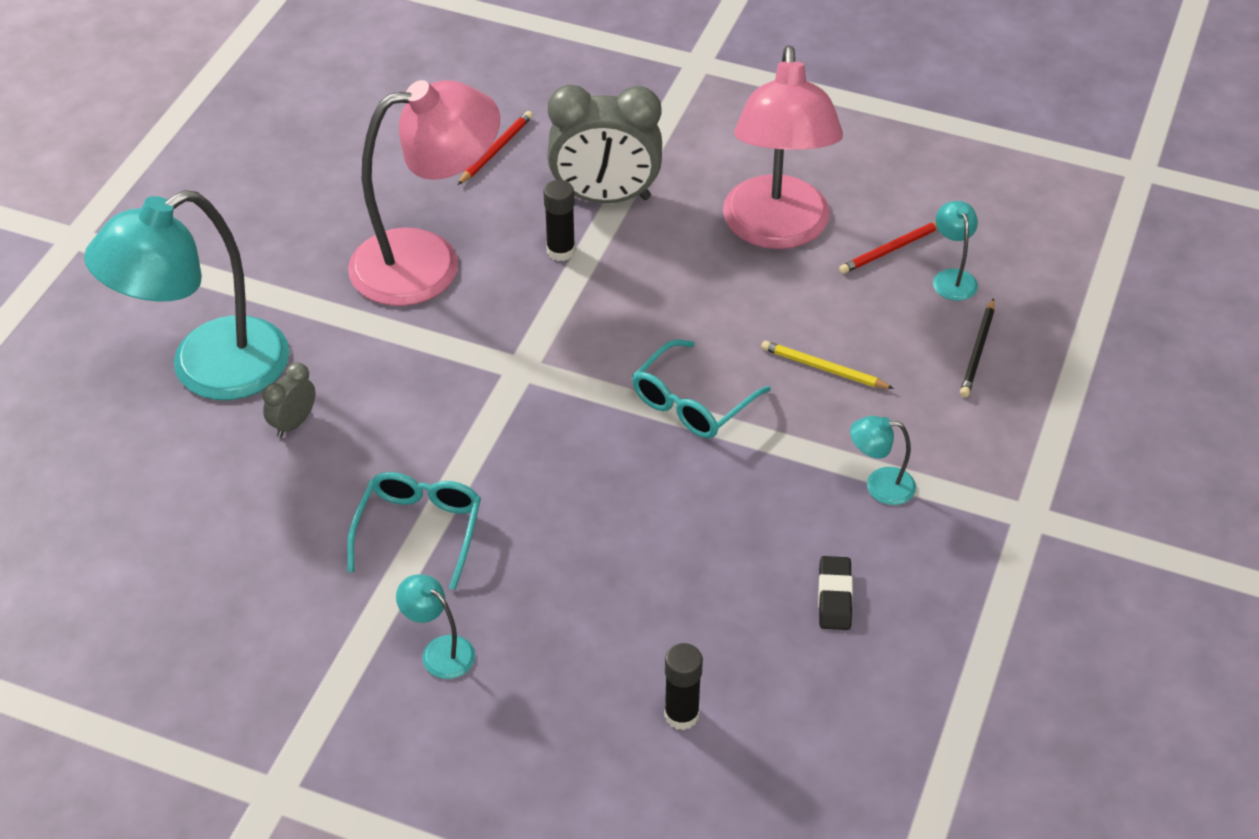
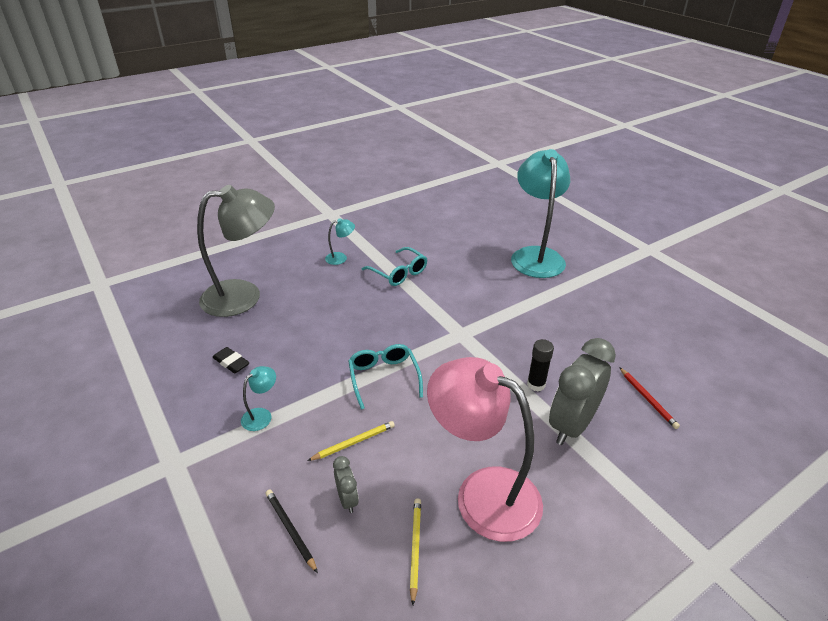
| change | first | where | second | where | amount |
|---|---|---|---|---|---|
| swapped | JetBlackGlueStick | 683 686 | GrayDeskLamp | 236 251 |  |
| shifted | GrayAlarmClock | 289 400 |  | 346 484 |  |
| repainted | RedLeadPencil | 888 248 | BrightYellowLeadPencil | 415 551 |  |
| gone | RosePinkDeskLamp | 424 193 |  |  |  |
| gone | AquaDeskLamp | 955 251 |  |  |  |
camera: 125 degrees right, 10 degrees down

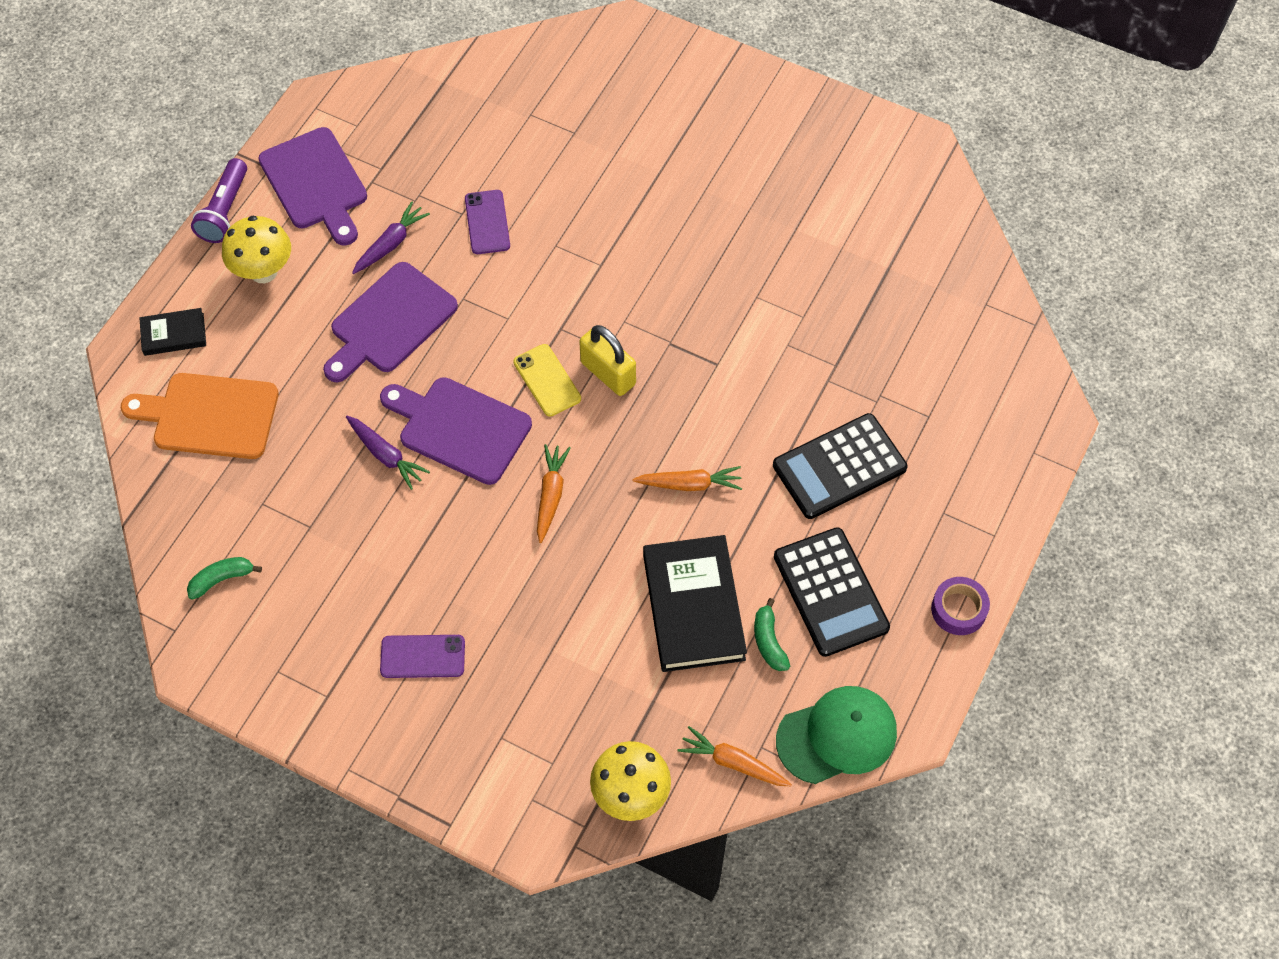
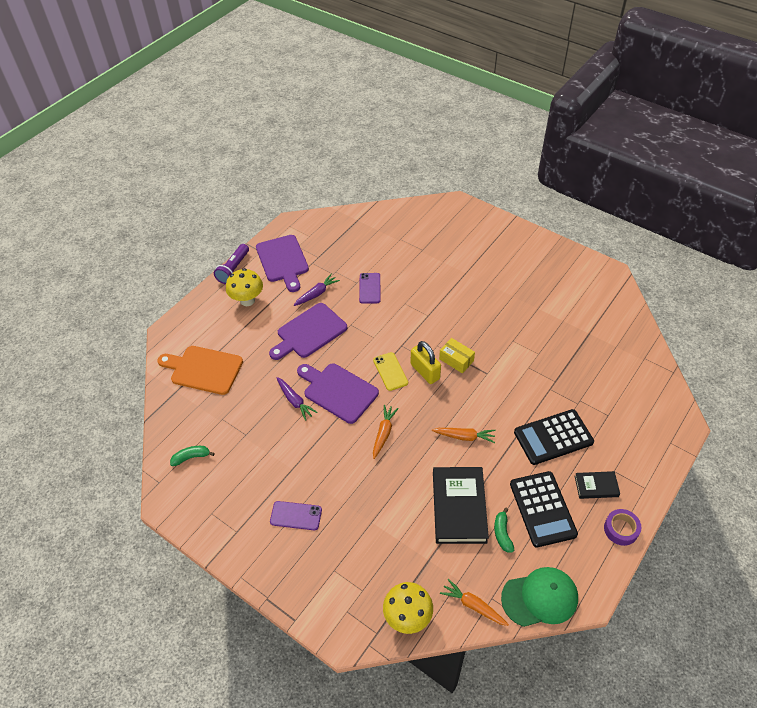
| change | first | where | second | where | amount |
|---|---|---|---|---|---|
| new |  |  | BrightYellowBox | 457 355 |  |
| shifted | JetBlackBook | 172 332 |  | 597 485 |  |
camera: 10 degrees right, 10 degrees down

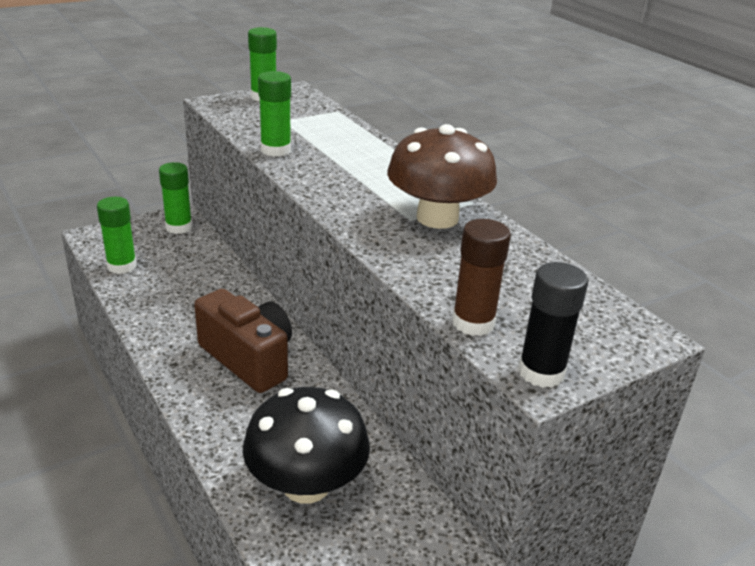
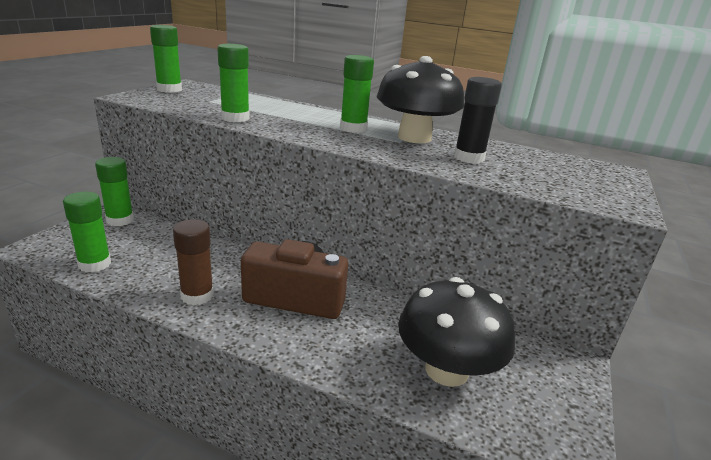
| change | first | where | second | where | amount |
|---|---|---|---|---|---|
| shifted | RussetGlueStick | 481 277 |  | 193 262 |  |
| new |  |  | LeafGreenGlueStick | 357 94 |  |
| repainted | RussetToadstool | 442 176 | JetBlackToadstool | 420 99 |  |
| shifted | JetBlackGlueStick | 553 325 |  | 478 120 |  |
camera: 35 degrees left, 5 degrees down

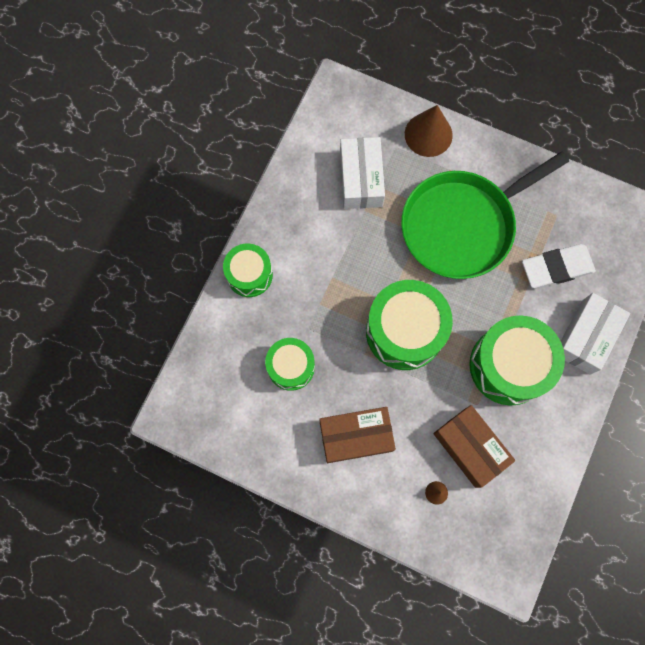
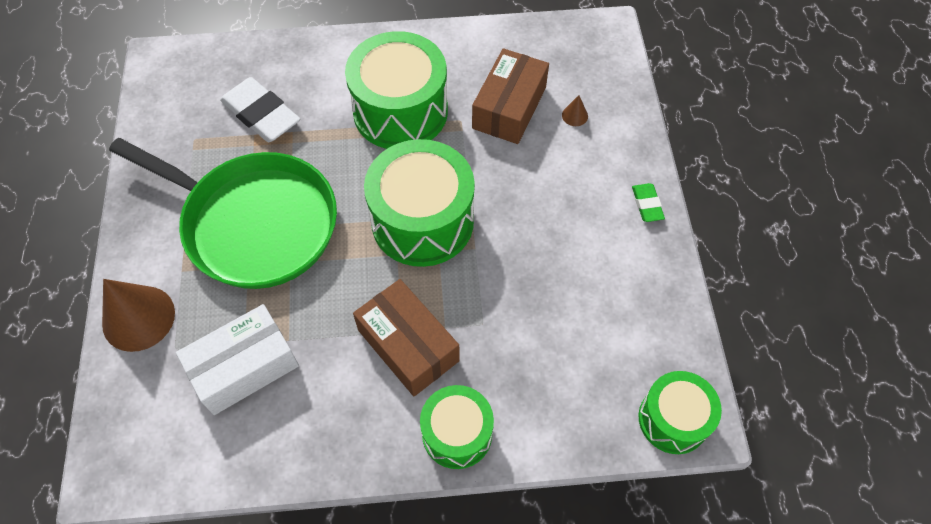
| change | first | where | second | where | amount |
|---|---|---|---|---|---|
| shifted | RussetBox | 358 435 |  | 406 338 |  |
| new |  |  | LeafGreenGumEraser | 648 202 |  |
| shifted | LeafGreenSnareDrum | 290 364 |  | 680 412 |  |
| gone | WhiteBox | 595 334 |  |  |  |
camera: 120 degrees left, 15 degrees down

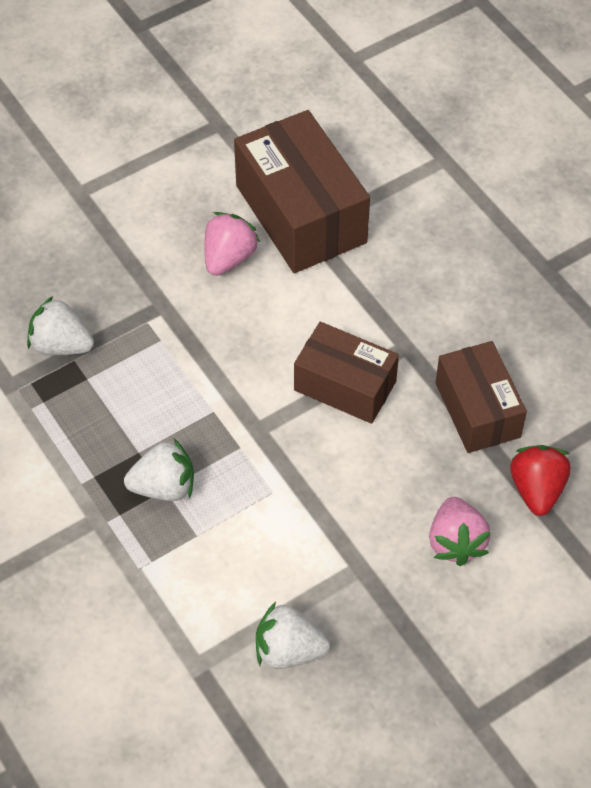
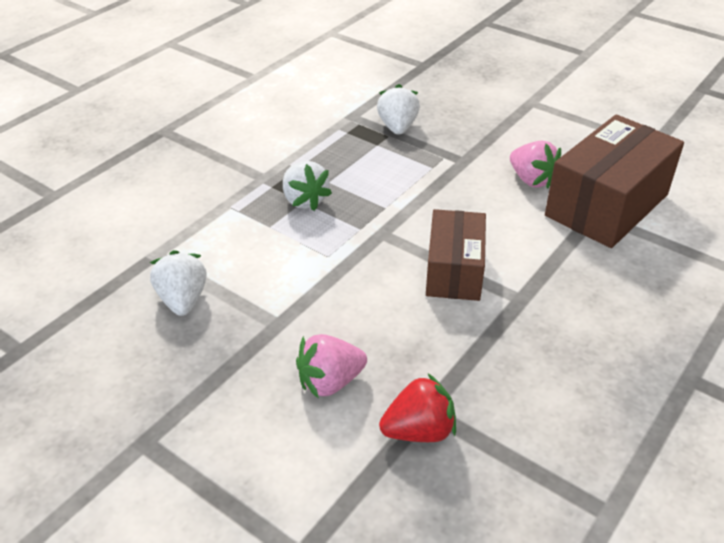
| change | first | where | second | where | amount |
|---|---|---|---|---|---|
| rotated | RosePinkBerry | 232 244 |  | 535 165 | 45 degrees clockwise |
| gone | RussetBox | 481 397 |  |  |  |
camera: 70 degrees right, 15 degrees down

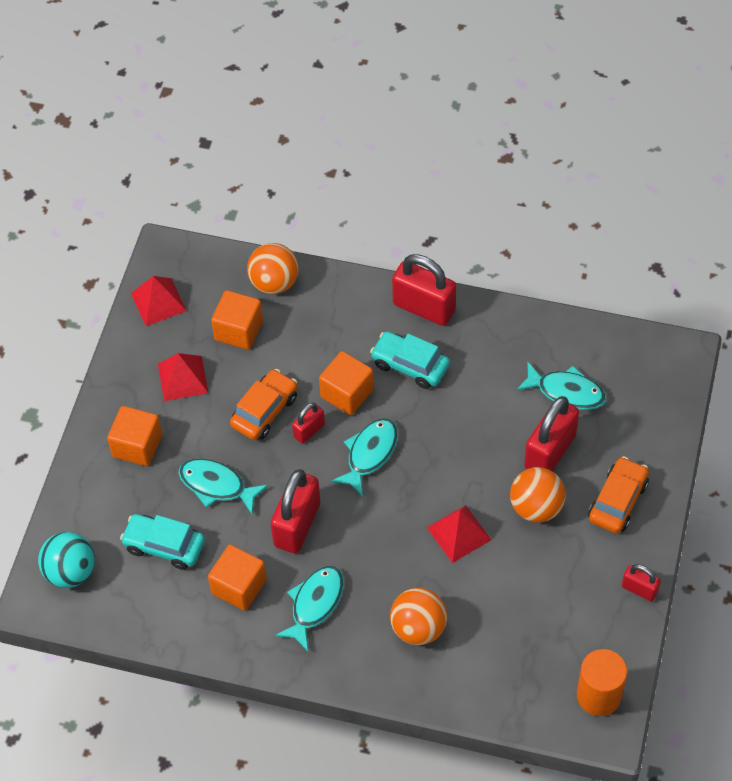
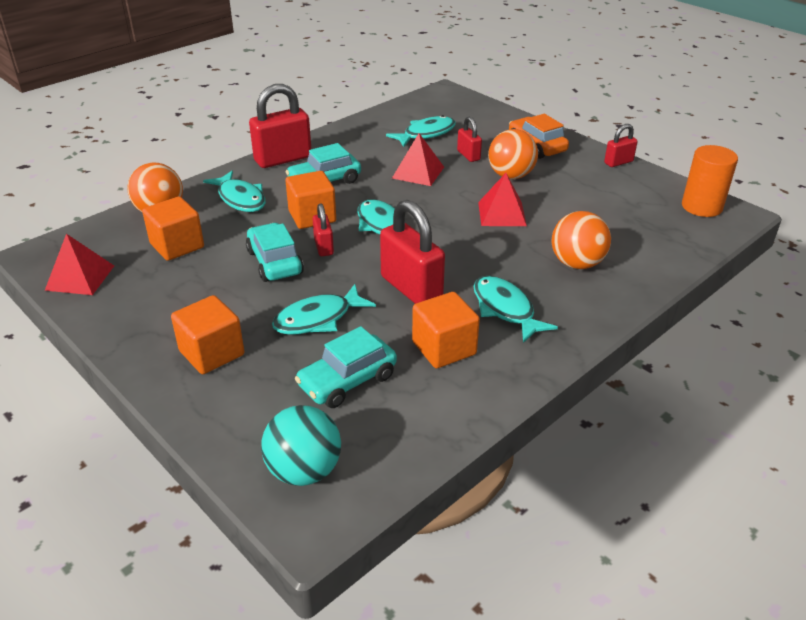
| change | first | where | second | where | amount |
|---|---|---|---|---|---|
| new |  |  | AquaFish | 234 191 |  |
| repainted | OrangeColouredAutomobile | 263 404 | AquaAutomobile | 275 252 |  |
| shifted | RedPyramid | 183 377 |  | 418 159 |  |
| scaled | RedPadlock | 551 433 |  | 469 139 | x0.53 |
camera: 60 degrees left, 20 degrees down

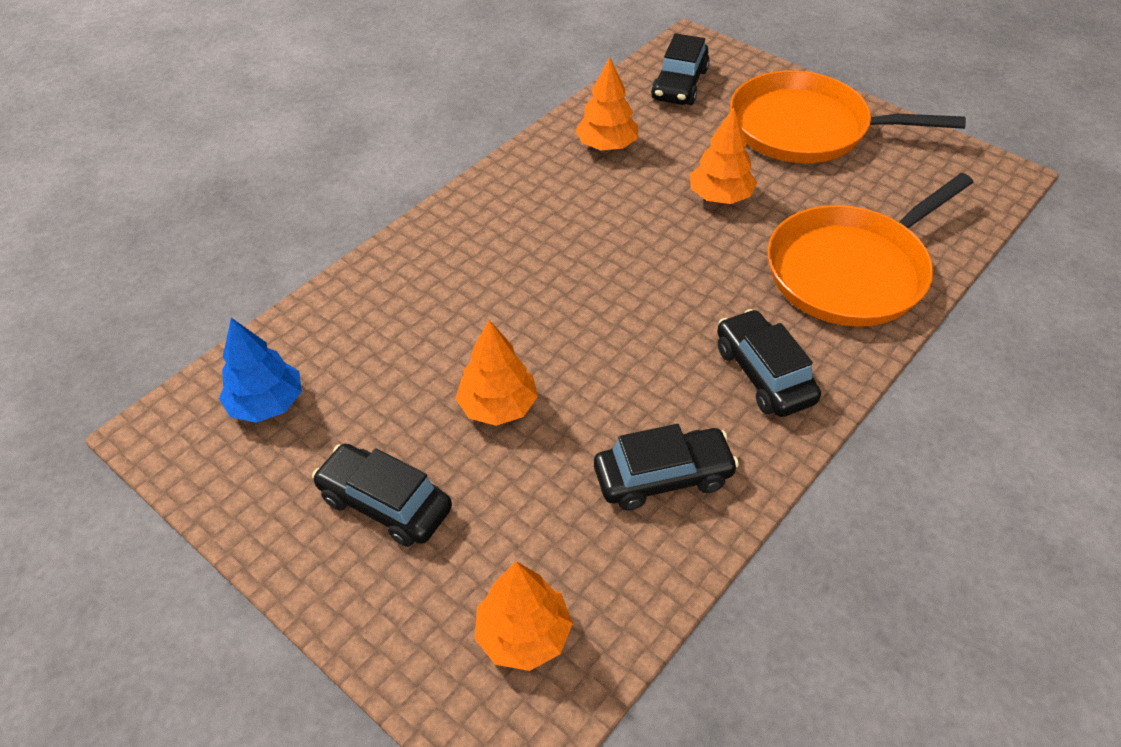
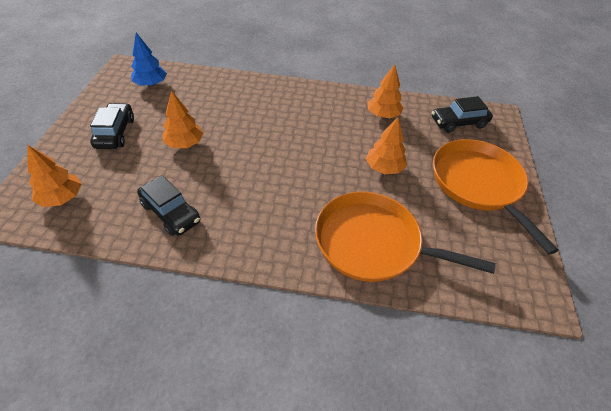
| change | first | where | second | where | amount |
|---|---|---|---|---|---|
| gone | JetBlackAutomobile | 769 363 |  |  |  |
camera: 55 degrees right, 0 degrees up

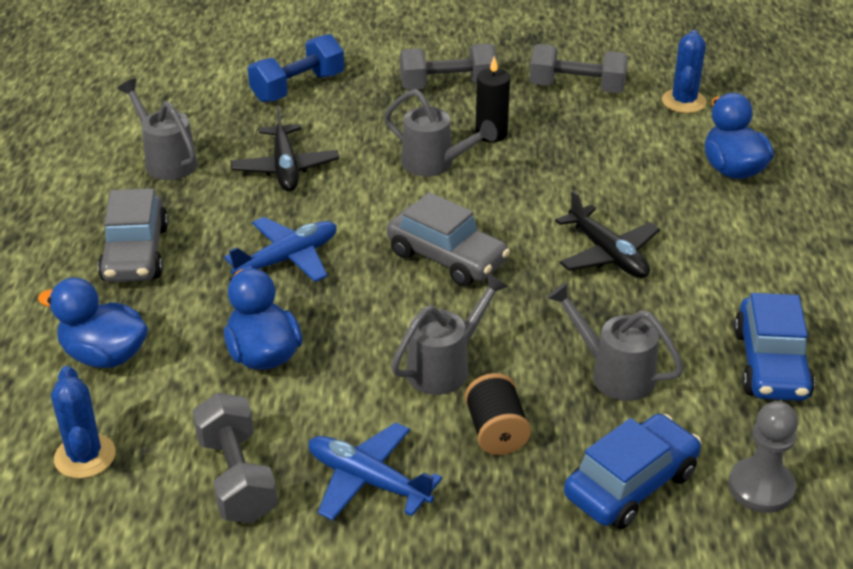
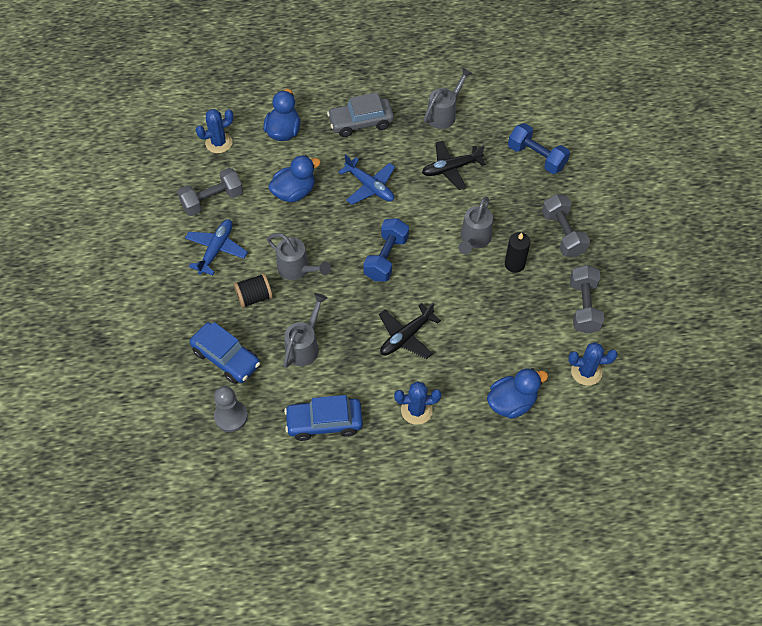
| change | first | where | second | where | amount |
|---|---|---|---|---|---|
| swapped | GrayAutomobile | 448 239 | RoyalBlueDumbbell | 386 249 |  |
| new |  |  | RoyalBluePricklyPlant | 417 403 |  |
camera: 80 degrees right, 20 degrees up

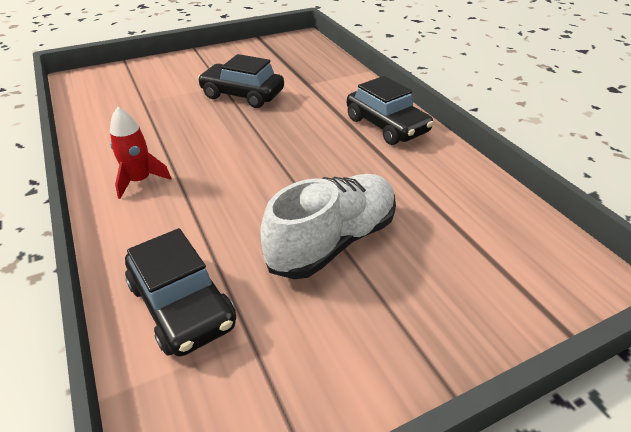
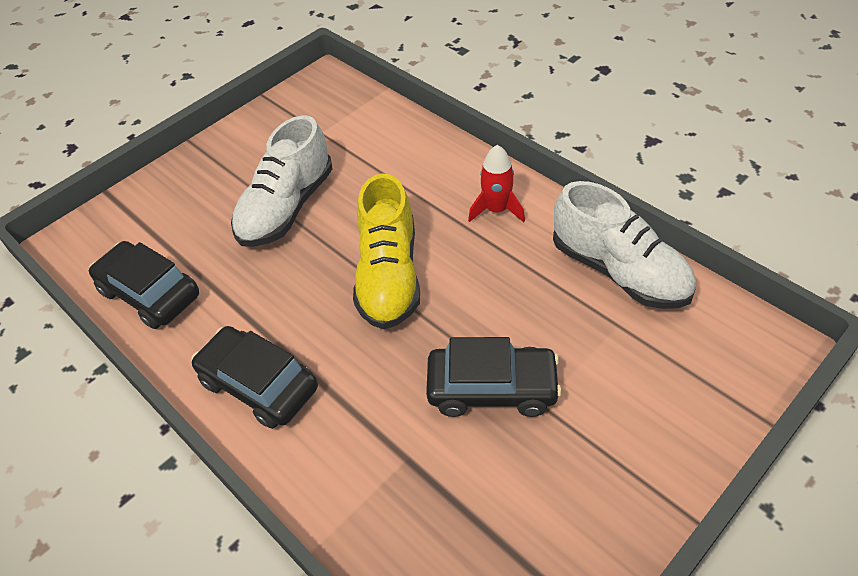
| change | first | where | second | where | amount |
|---|---|---|---|---|---|
| shifted | JetBlackAutomobile | 180 292 |  | 144 285 |  |
| new |  |  | BrightYellowSneaker | 386 251 |  |
| new |  |  | WhiteSneaker | 624 245 |  |
camera: 165 degrees right, 10 degrees up

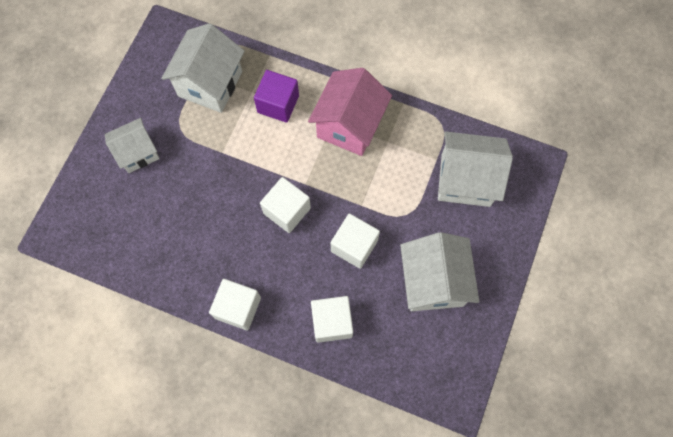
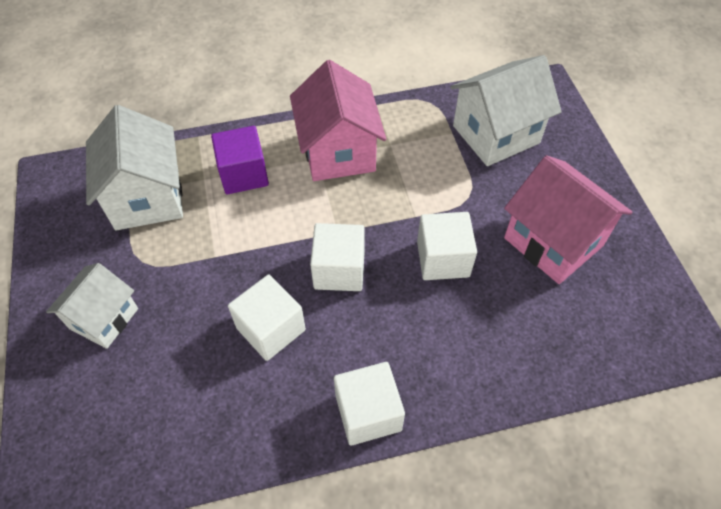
| change | first | where | second | where | amount |
|---|---|---|---|---|---|
| shifted | WhiteSolidCube | 332 319 |  | 267 318 |  |
| repainted | WhiteHouse | 439 271 | RosePinkHouse | 568 219 |  |
camera: 35 degrees left, 15 degrees down

